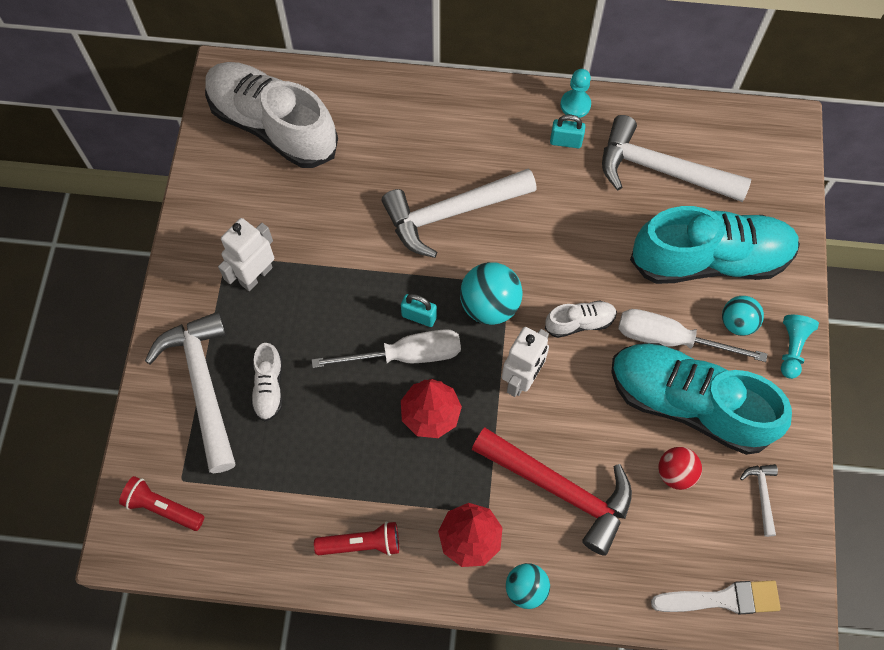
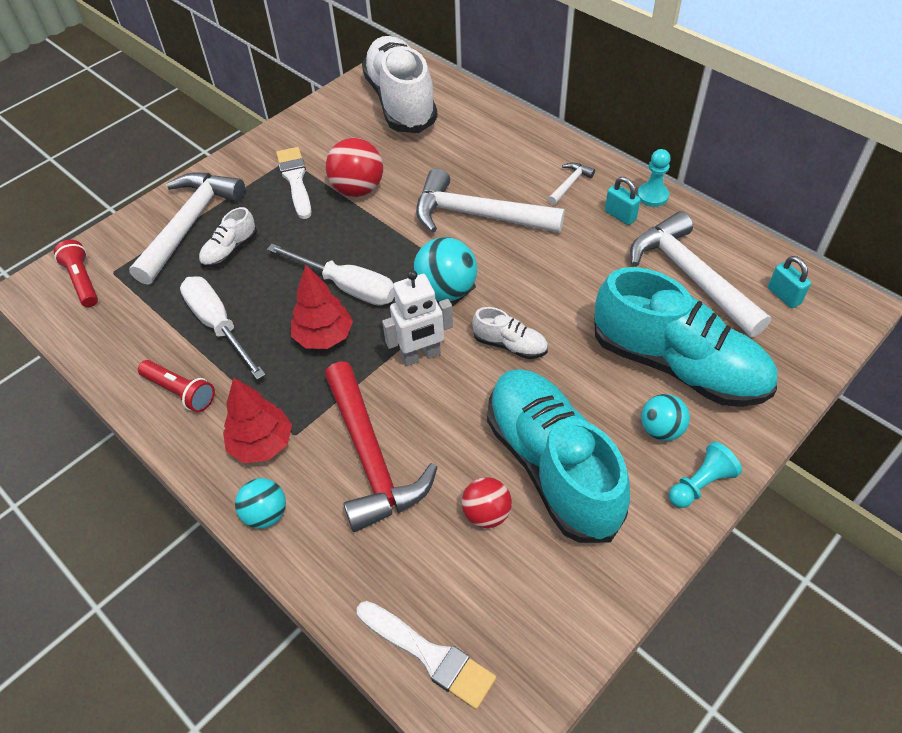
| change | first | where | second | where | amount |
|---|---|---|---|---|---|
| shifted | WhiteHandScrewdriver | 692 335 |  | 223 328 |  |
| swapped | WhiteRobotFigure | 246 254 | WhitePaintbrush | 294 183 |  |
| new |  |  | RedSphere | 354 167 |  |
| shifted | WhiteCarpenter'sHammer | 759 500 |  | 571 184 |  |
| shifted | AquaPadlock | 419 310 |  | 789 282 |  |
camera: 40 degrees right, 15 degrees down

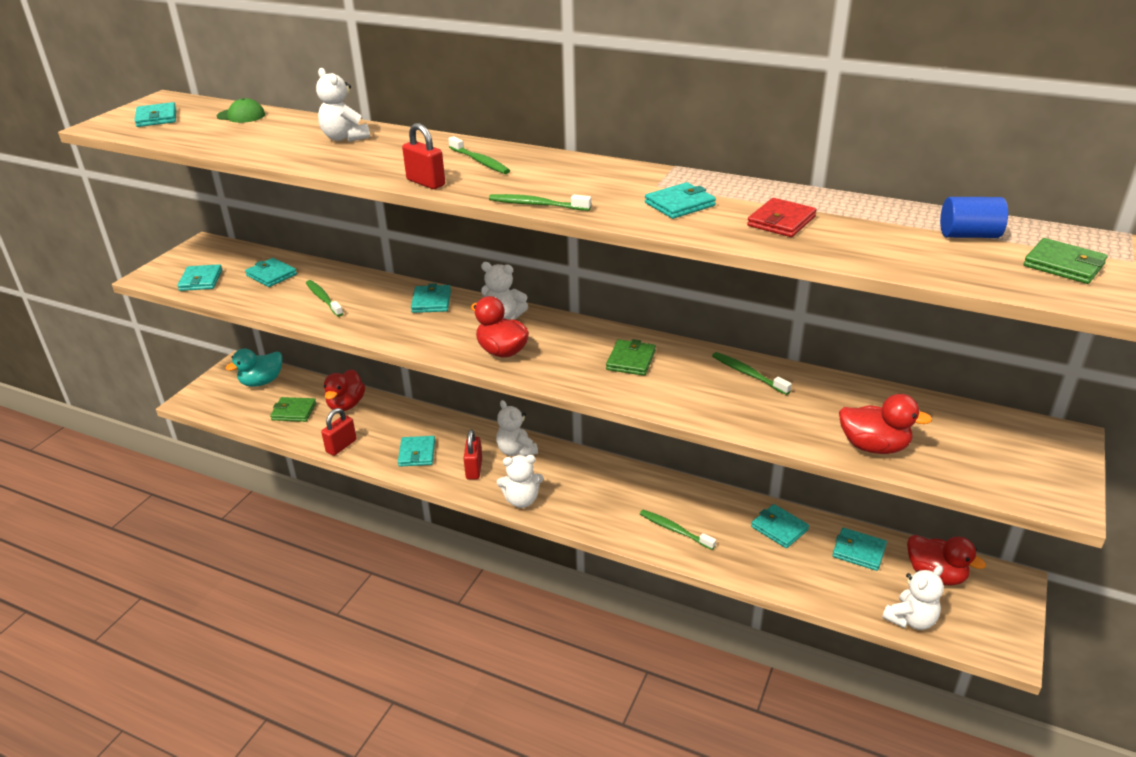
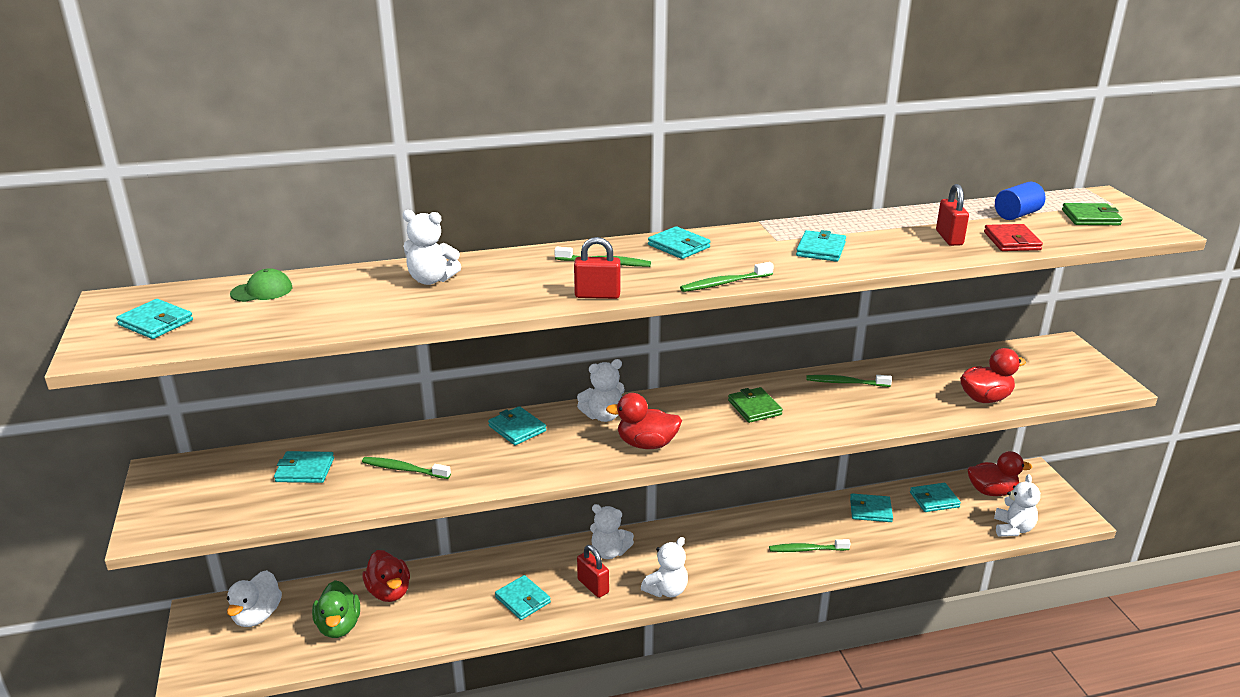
| change | first | where | second | where | amount |
|---|---|---|---|---|---|
| repainted | AquaRubberDuck | 254 367 | WhiteRubberDuck | 254 598 |  |
| swapped | LeafGreenCardWallet | 293 409 | LeafGreenRubberDuck | 336 609 |  |
| shifted | AquaCardWallet | 199 277 |  | 679 242 |  |
| shifted | RedPadlock | 339 432 |  | 952 215 |  |
| shifted | RedCardWallet | 782 217 |  | 1013 237 |  |
camera: 40 degrees left, 5 degrees down

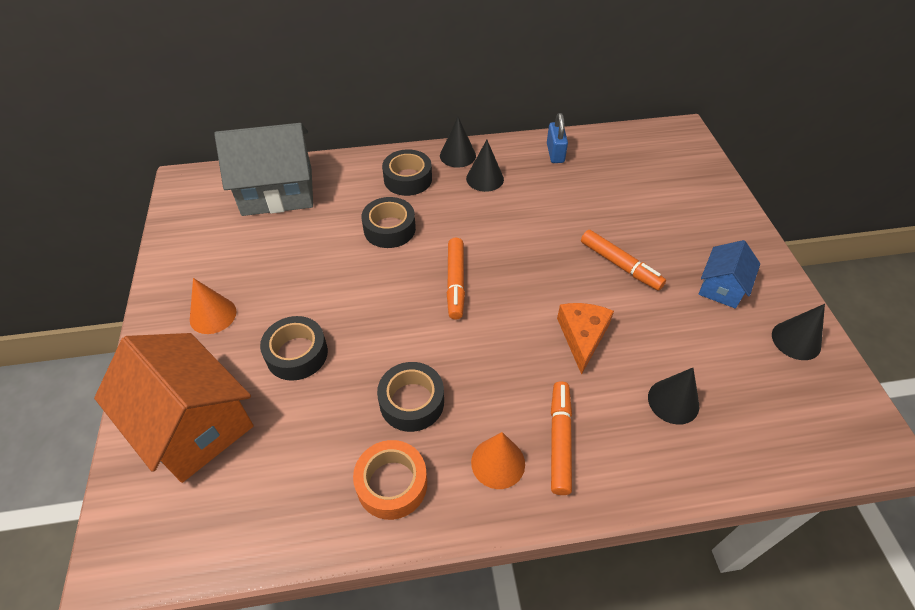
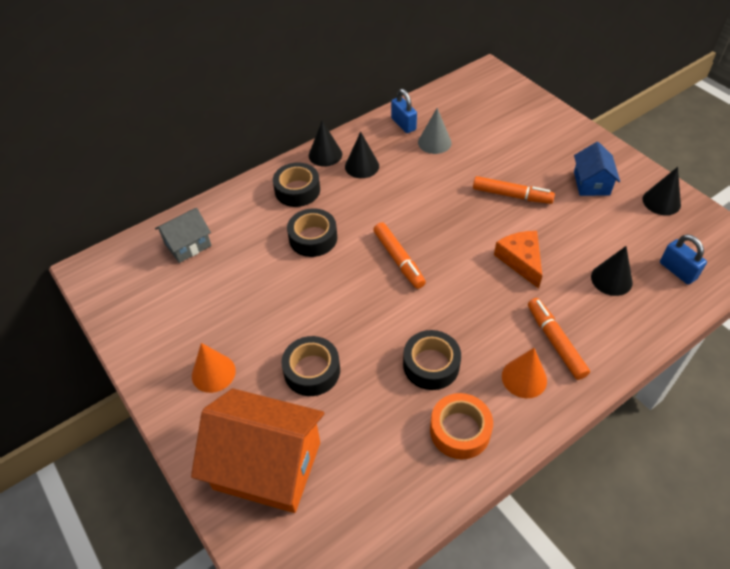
| change | first | where | second | where | amount |
|---|---|---|---|---|---|
| scaled | GrayHouse | 263 169 |  | 183 235 | x0.53 |
| new |  |  | GrayCone | 435 131 |  |
| new |  |  | RoyalBluePadlock | 683 259 |  |
camera: 25 degrees left, 0 degrees up

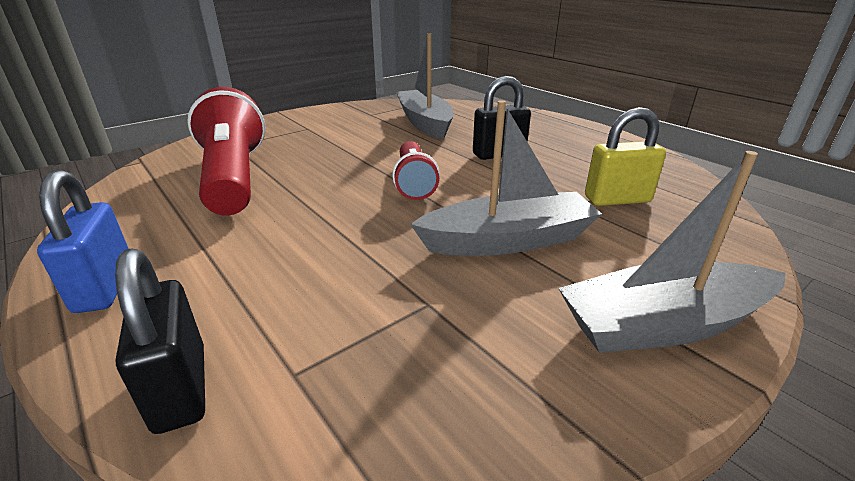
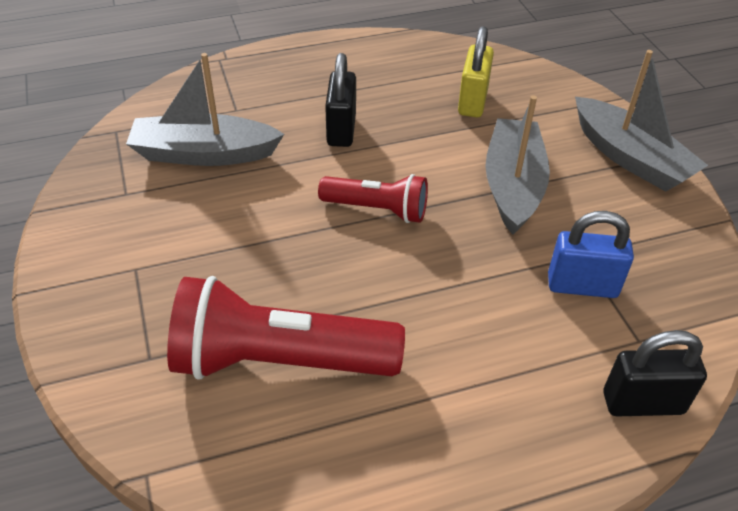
| change | first | where | second | where | amount |
|---|---|---|---|---|---|
| shifted | RoyalBluePadlock | 83 241 |  | 591 254 |  |
| rotated | GrayToyBoat | 671 252 |  | 641 121 | 45 degrees counterclockwise |
camera: 70 degrees left, 15 degrees up

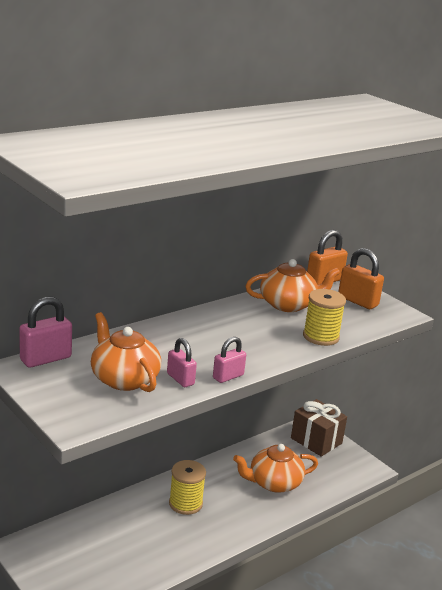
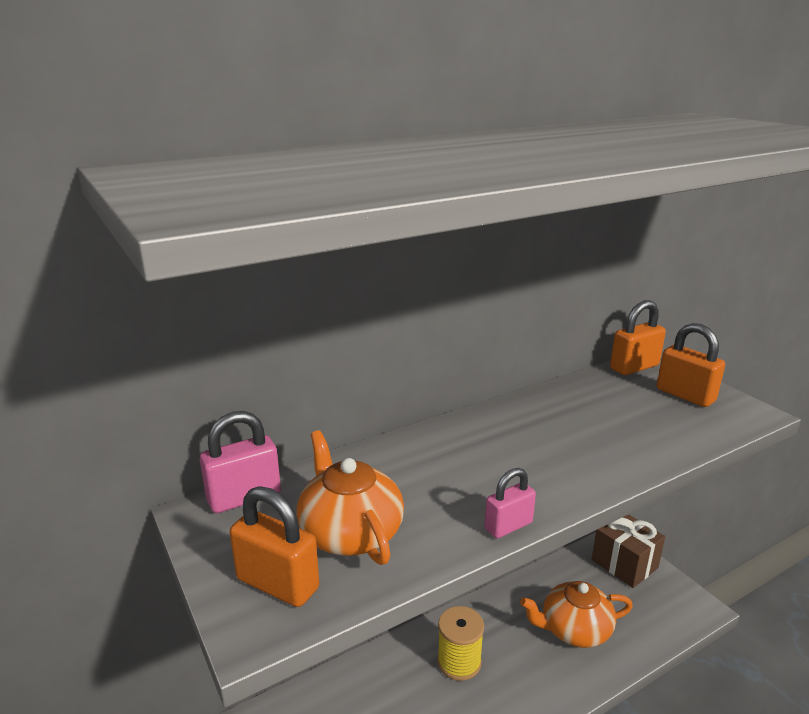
| change | first | where | second | where | amount |
|---|---|---|---|---|---|
| new |  |  | OrangeColouredPadlock | 274 546 |  |
| gone | RosePinkPadlock | 182 362 |  |  |  |
| gone | OrangeColouredTeapot | 293 285 |  |  |  |
| gone | BrightYellowSpool | 324 317 |  |  |  |
camera: 10 degrees right, 0 degrees up

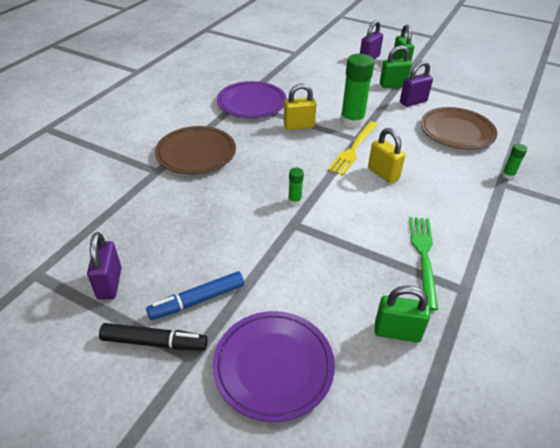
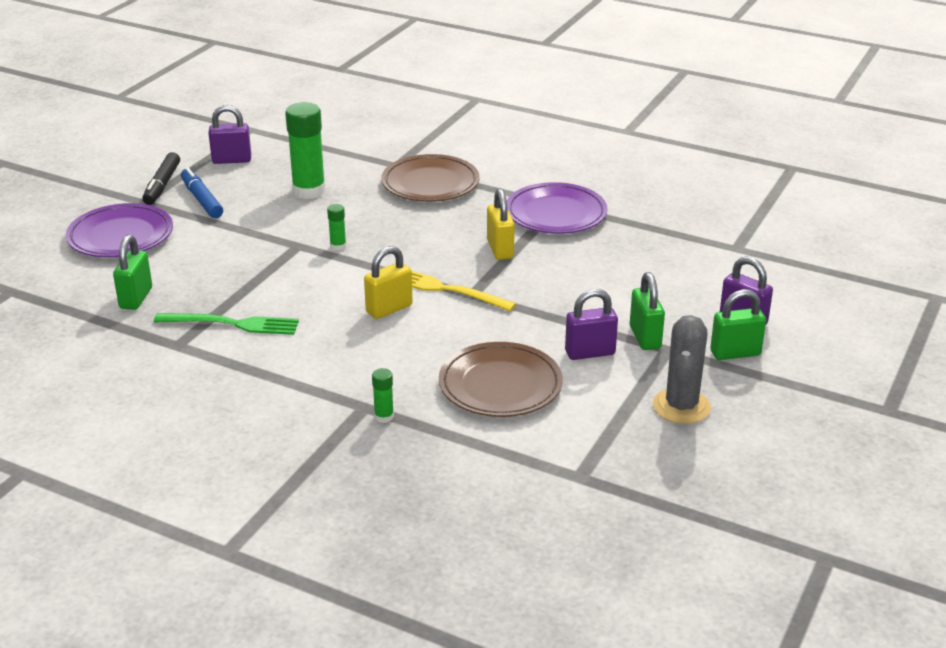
| change | first | where | second | where | amount |
|---|---|---|---|---|---|
| shifted | LeafGreenGlueStick | 357 91 |  | 305 150 |  |
| rotated | PurplePadlock | 416 84 |  | 591 324 | 75 degrees counterclockwise |
| new |  |  | GrayPricklyPlant | 682 369 |  |
camera: 90 degrees right, 10 degrees down

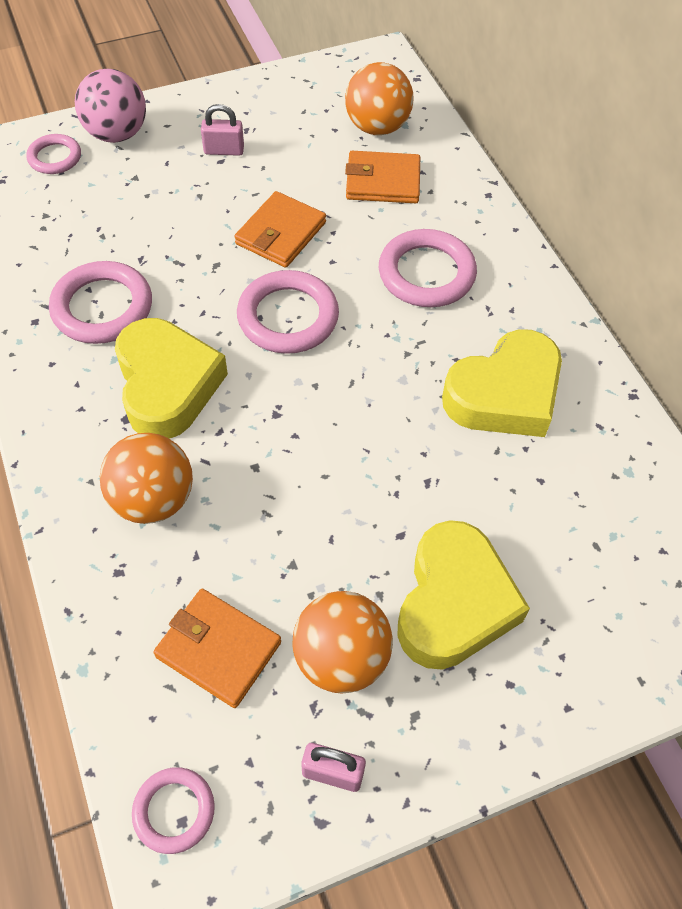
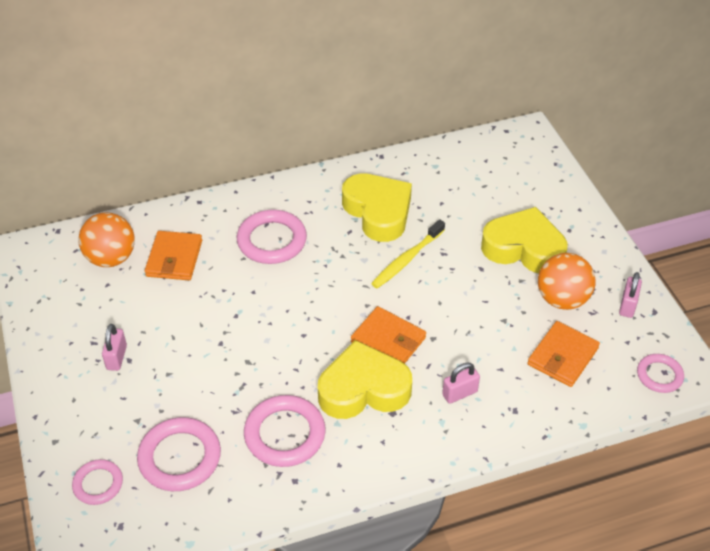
| change | first | where | second | where | amount |
|---|---|---|---|---|---|
| shifted | RosePinkTorus | 288 312 |  | 179 454 |  |
| shifted | OrangeColouredCardWallet | 280 229 |  | 388 335 |  |
| new |  |  | BrightYellowDentalBrush | 408 253 |  |
| swapped | OrangeColouredSphere | 146 478 | RosePinkPadlock | 461 383 |  |
| gone | RosePinkSphere | 110 106 |  |  |  |
camera: 85 degrees left, 10 degrees down

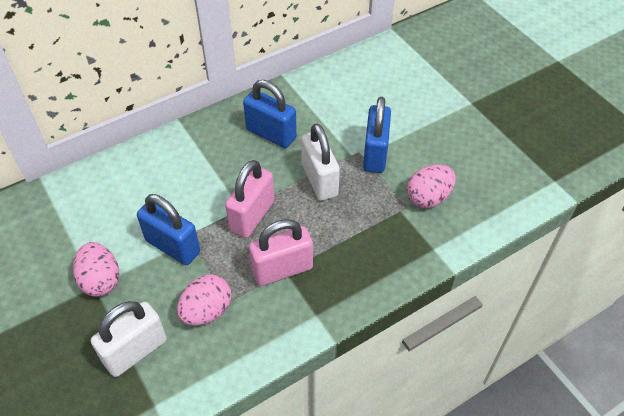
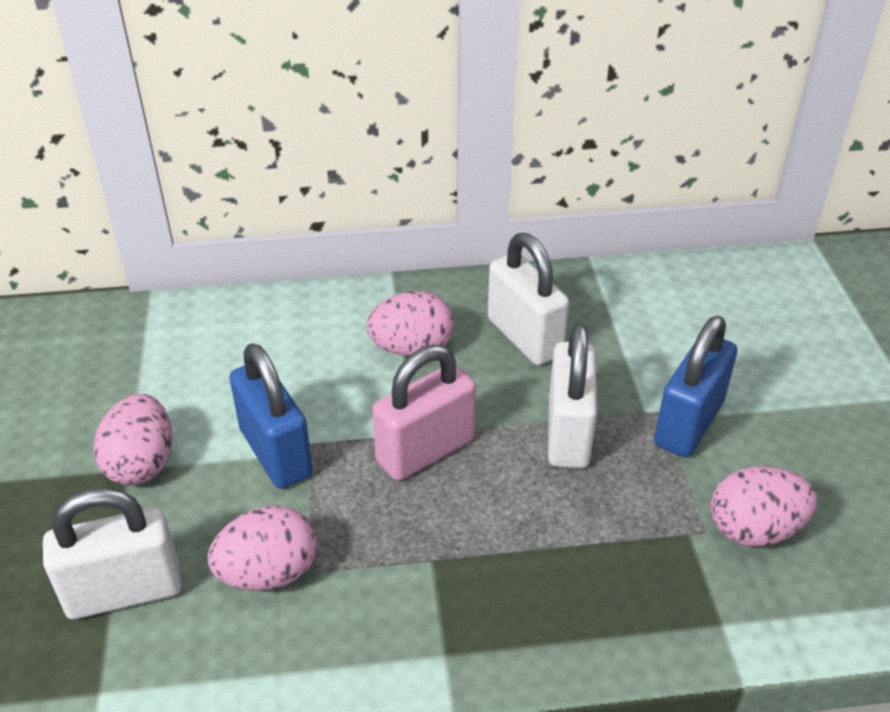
| change | first | where | second | where | amount |
|---|---|---|---|---|---|
| new |  |  | RosePinkEgg | 410 324 |  |
| repainted | RoyalBluePadlock | 270 114 | WhitePadlock | 528 299 |  |
| gone | RosePinkPadlock | 281 252 |  |  |  |
camera: 25 degrees right, 10 degrees down

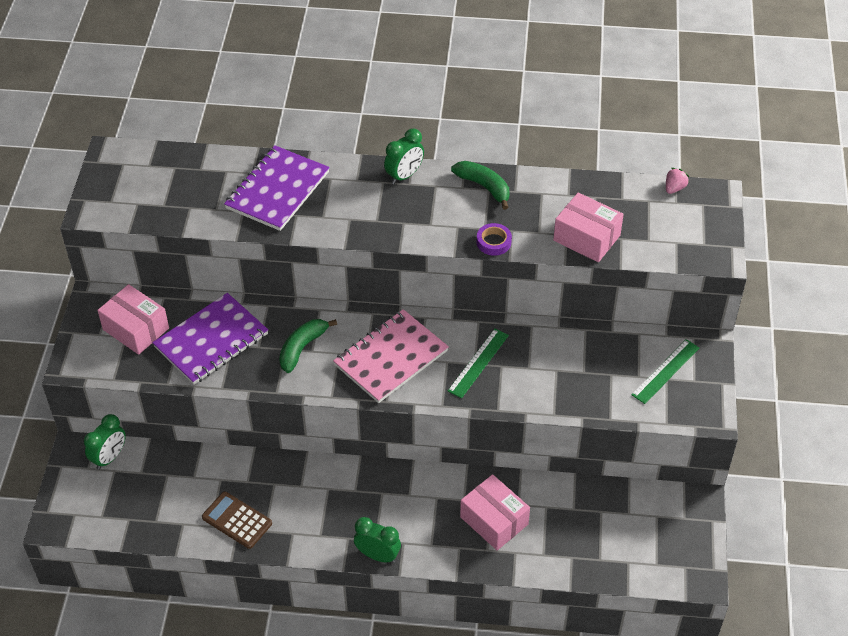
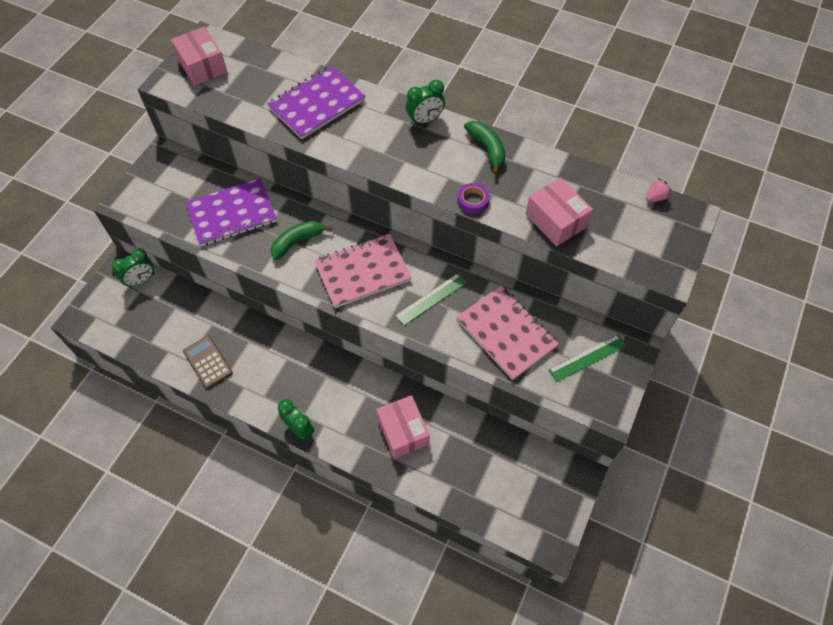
| change | first | where | second | where | amount |
|---|---|---|---|---|---|
| shifted | RosePinkBox | 133 319 |  | 199 56 |  |
| new |  |  | RosePinkNotebook | 507 333 |  |
camera: 20 degrees right, 10 degrees up

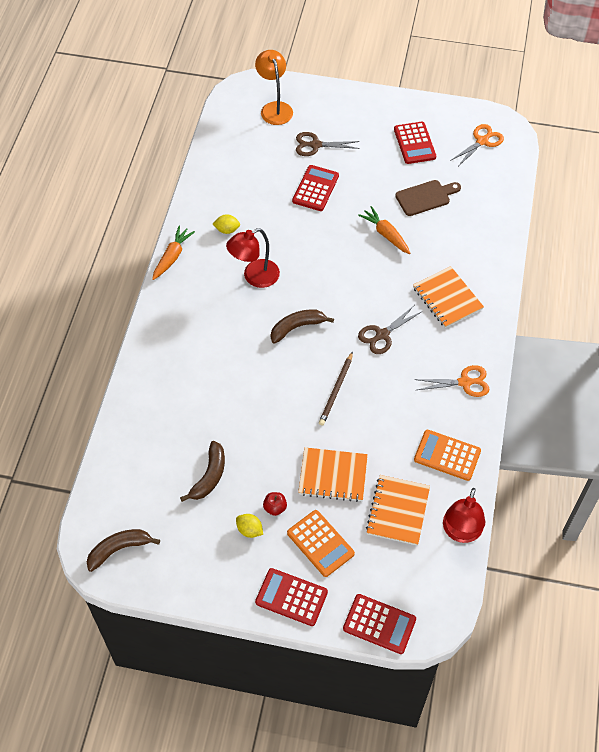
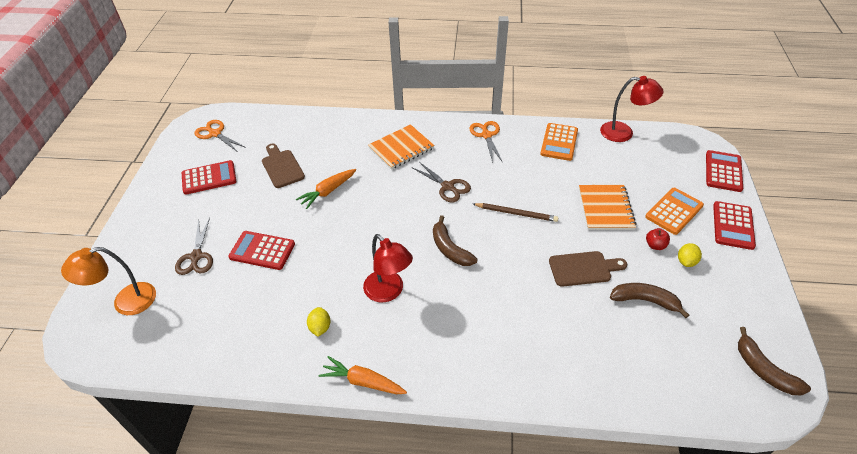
| change | first | where | second | where | amount |
|---|---|---|---|---|---|
| new |  |  | RussetChoppingBoard | 588 269 |  |
| gone | OrangeColouredNotebook | 398 510 |  |  |  |
camera: 95 degrees left, 10 degrees down

